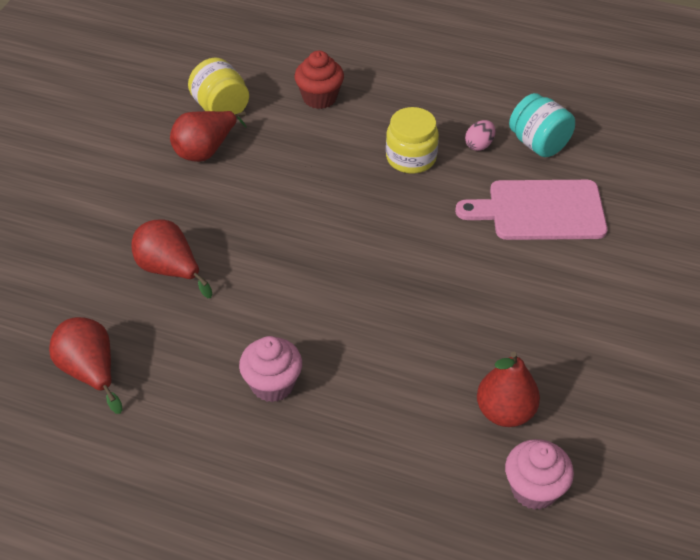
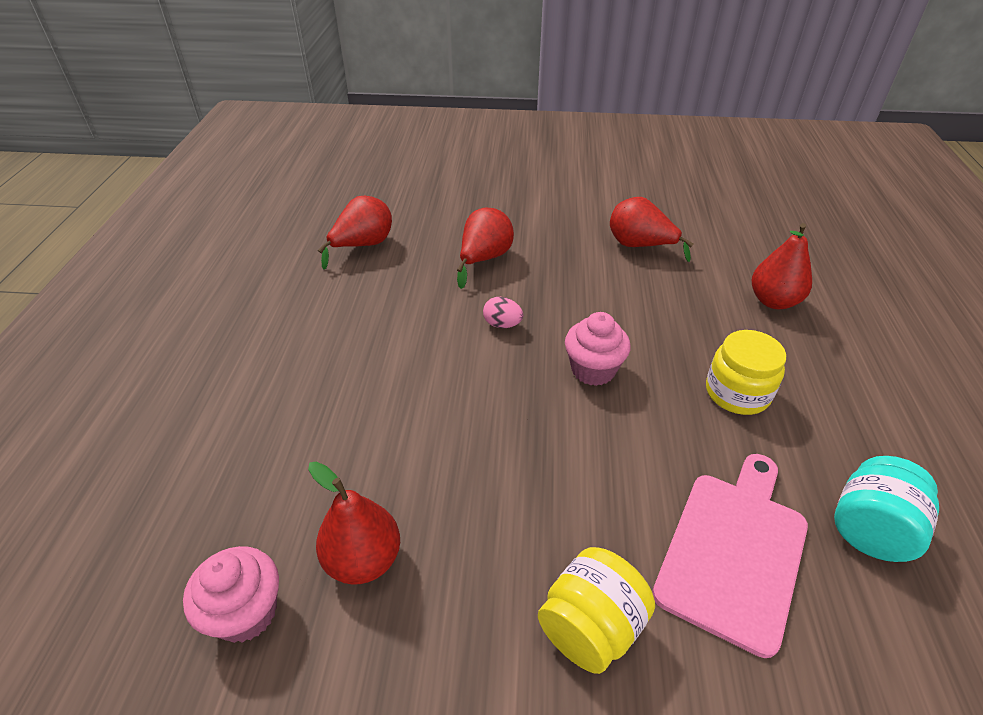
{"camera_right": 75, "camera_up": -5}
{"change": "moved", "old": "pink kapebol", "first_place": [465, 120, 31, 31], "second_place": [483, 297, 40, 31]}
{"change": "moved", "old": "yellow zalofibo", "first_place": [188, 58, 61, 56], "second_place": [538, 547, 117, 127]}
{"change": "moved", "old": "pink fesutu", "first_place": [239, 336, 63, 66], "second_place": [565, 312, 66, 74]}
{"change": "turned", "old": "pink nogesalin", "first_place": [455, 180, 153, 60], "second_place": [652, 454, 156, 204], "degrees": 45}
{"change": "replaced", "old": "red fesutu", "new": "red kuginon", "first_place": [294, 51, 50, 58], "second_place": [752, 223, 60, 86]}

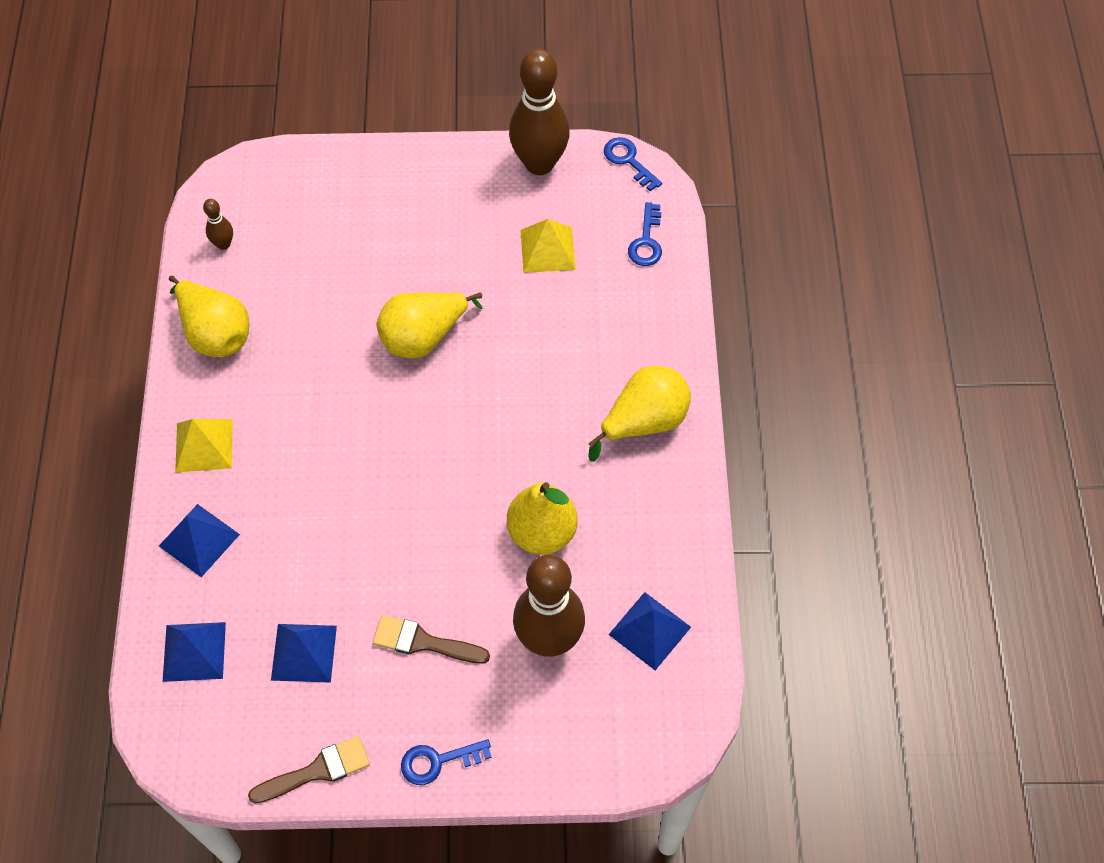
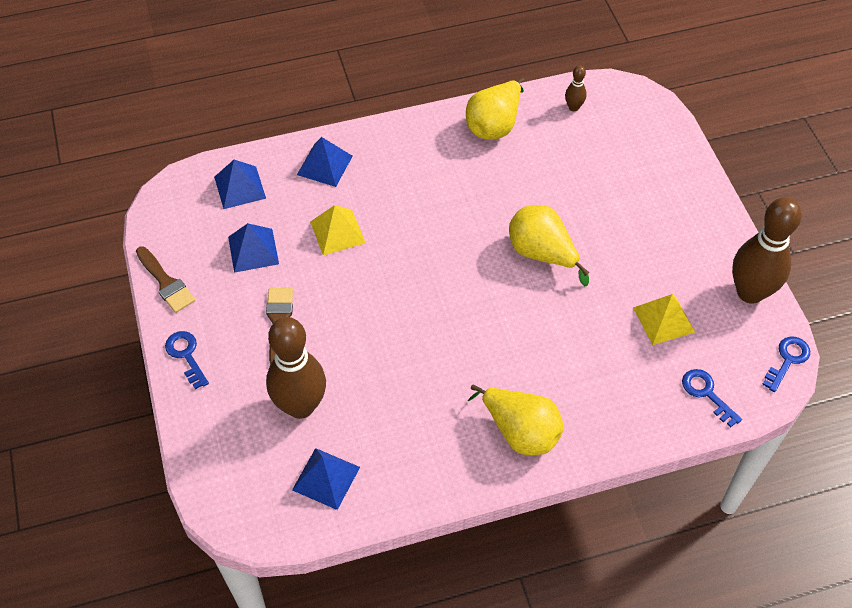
{"camera_right": 75, "camera_up": -5}
{"change": "moved", "old": "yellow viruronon", "first_place": [175, 419, 58, 54], "second_place": [310, 205, 56, 50]}
{"change": "turned", "old": "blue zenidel", "first_place": [628, 202, 34, 64], "second_place": [682, 369, 60, 59], "degrees": 60}
{"change": "removed", "old": "yellow kuginon", "first_place": [507, 482, 71, 73]}

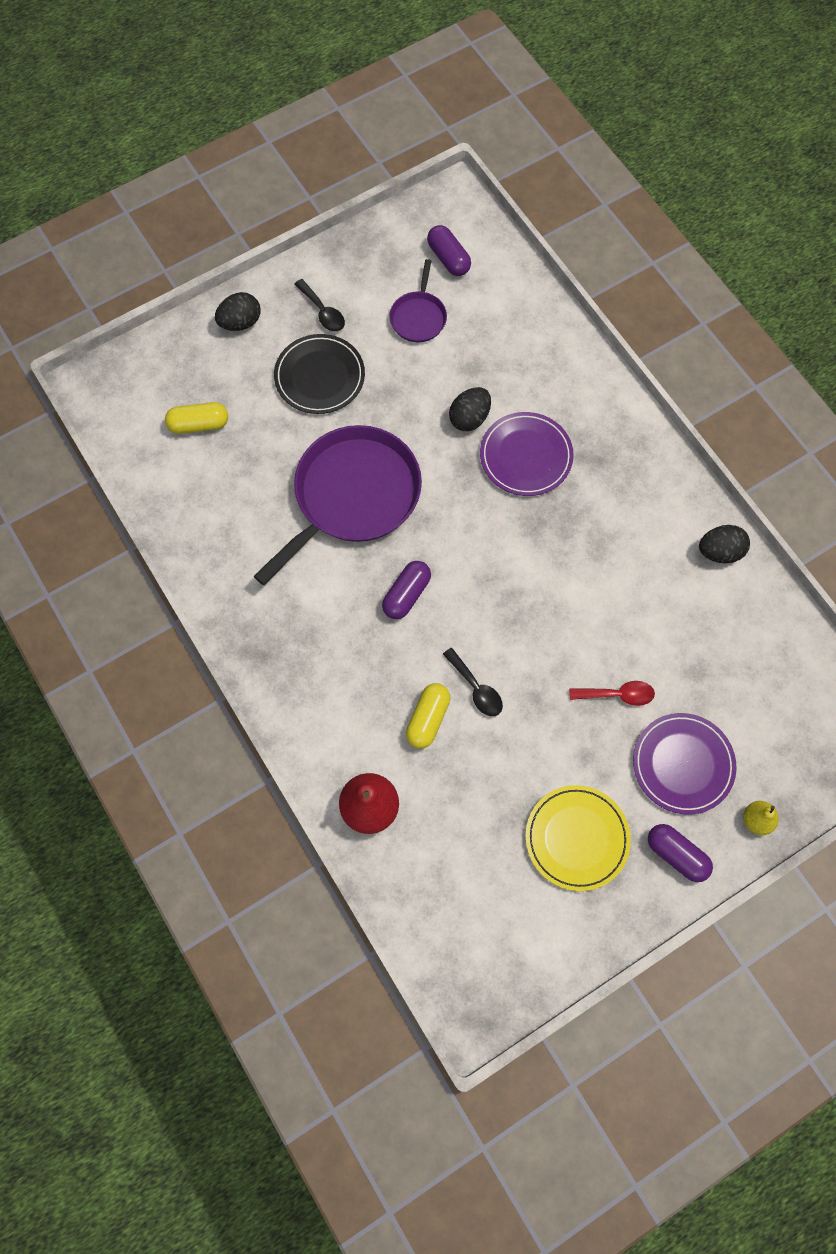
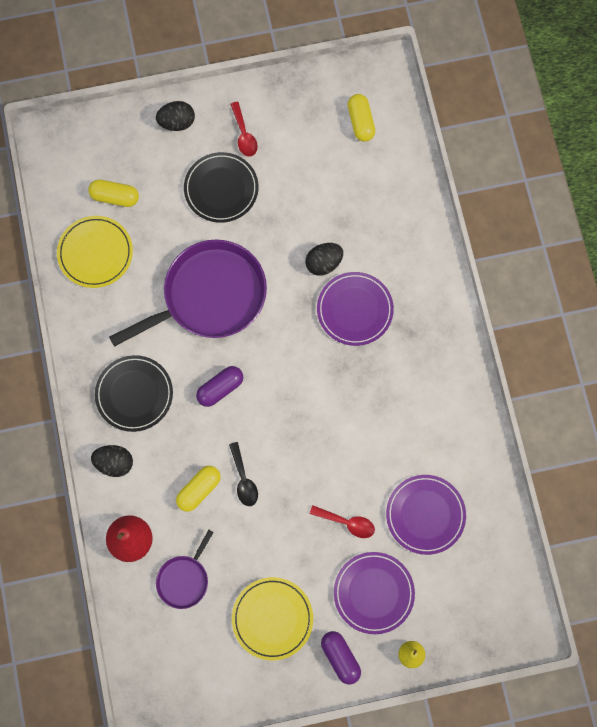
{"camera_right": 20, "camera_up": 5}
{"change": "added", "new": "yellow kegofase", "second_place": [57, 216, 76, 72]}
{"change": "moved", "old": "black kapebol", "first_place": [699, 525, 51, 38], "second_place": [91, 445, 42, 32]}
{"change": "added", "new": "black kegofase", "second_place": [95, 355, 78, 77]}
{"change": "moved", "old": "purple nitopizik", "first_place": [389, 259, 58, 84], "second_place": [156, 530, 58, 79]}
{"change": "recoloured", "old": "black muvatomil", "new": "red muvatomil", "first_place": [295, 279, 50, 53], "second_place": [230, 102, 28, 55]}
{"change": "recoloured", "old": "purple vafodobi", "new": "yellow vafodobi", "first_place": [427, 225, 44, 51], "second_place": [348, 94, 27, 48]}
{"change": "added", "new": "purple kegofase", "second_place": [386, 475, 80, 80]}

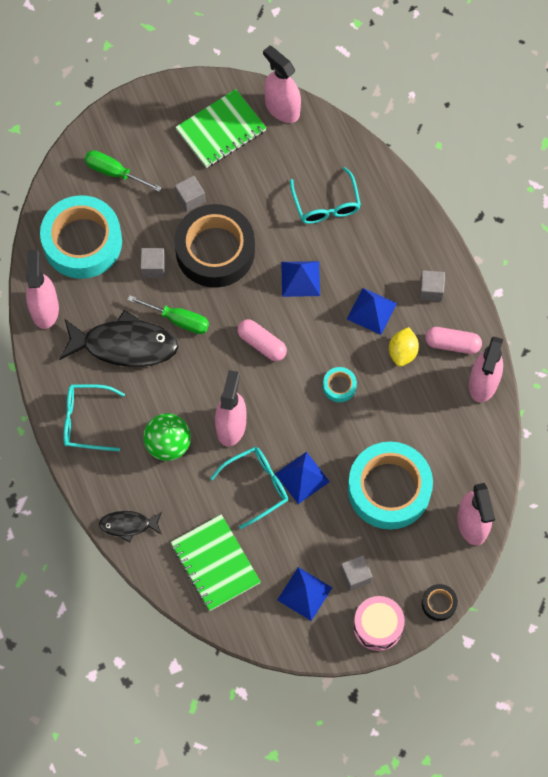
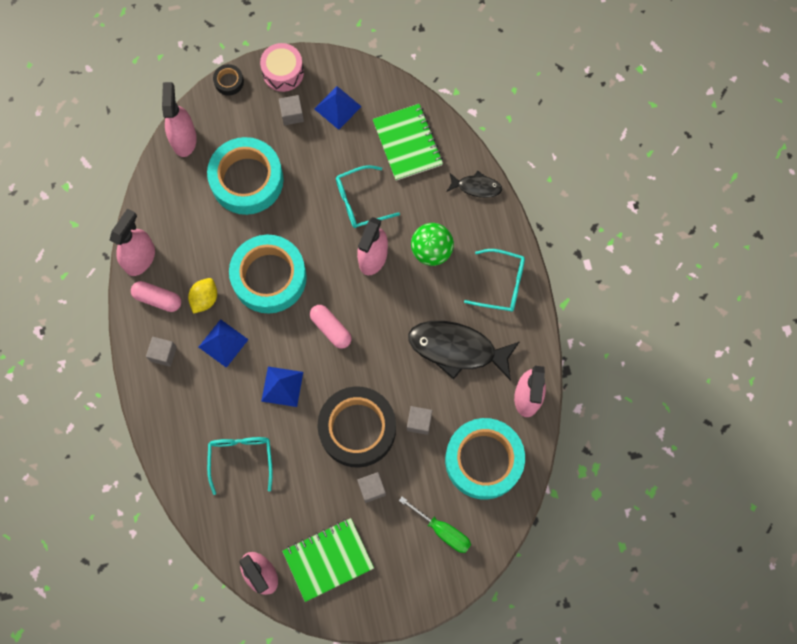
{"camera_right": -170, "camera_up": 5}
{"change": "resized", "old": "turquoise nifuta", "first_place": [323, 367, 34, 35], "second_place": [229, 235, 78, 78], "factor": 2.42}
{"change": "removed", "old": "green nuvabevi", "first_place": [128, 295, 81, 39]}
{"change": "removed", "old": "blue viruronon", "first_place": [275, 452, 55, 52]}

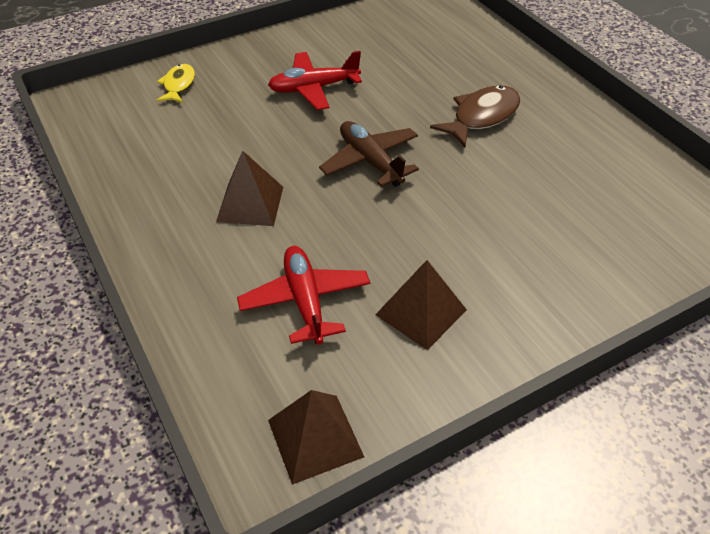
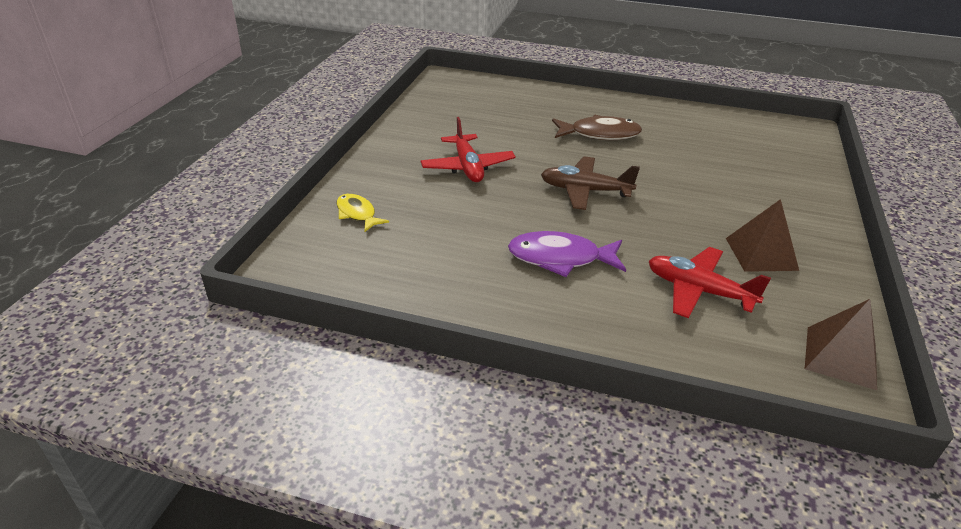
{"camera_right": -45, "camera_up": -10}
{"change": "turned", "old": "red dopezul", "first_place": [268, 51, 94, 59], "second_place": [421, 117, 95, 65], "degrees": -45}
{"change": "replaced", "old": "brown viruronon", "new": "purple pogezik", "first_place": [216, 151, 67, 75], "second_place": [508, 231, 118, 46]}
{"change": "turned", "old": "brown pogezik", "first_place": [430, 85, 90, 62], "second_place": [552, 115, 90, 25], "degrees": 90}

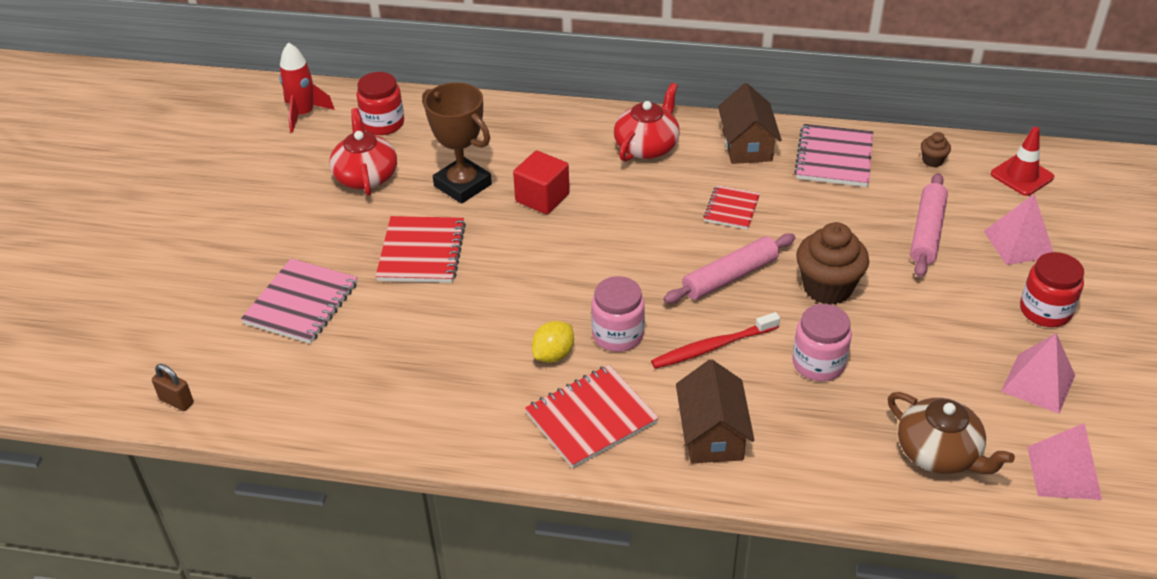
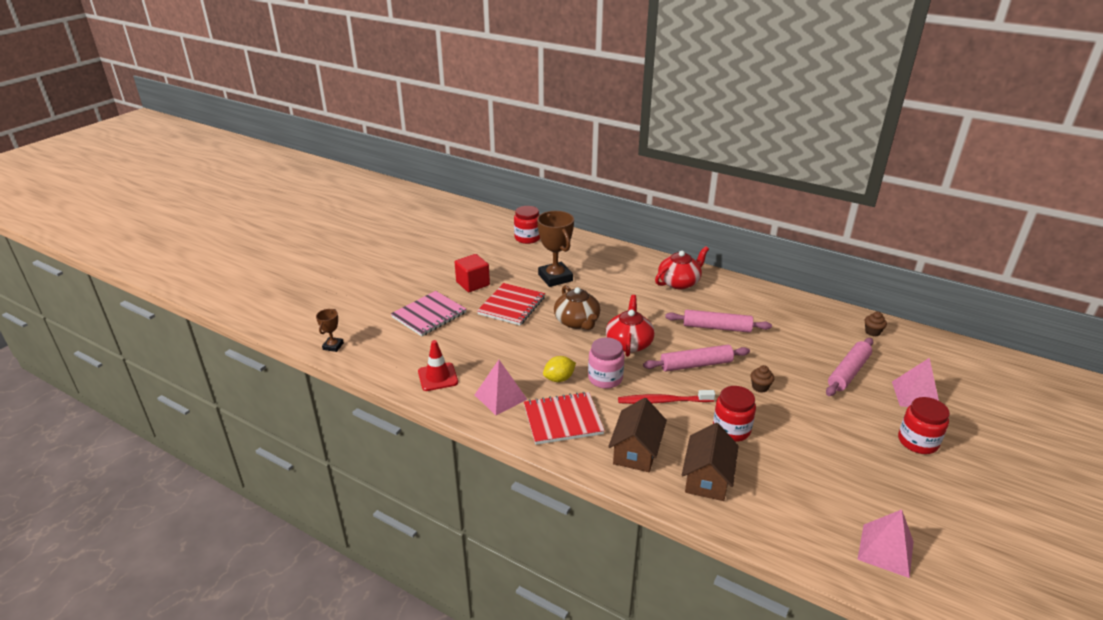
{"camera_right": 20, "camera_up": -10}
{"change": "replaced", "old": "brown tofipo", "new": "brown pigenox", "first_place": [152, 364, 42, 47], "second_place": [316, 309, 28, 43]}
{"change": "moved", "old": "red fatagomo", "first_place": [991, 127, 63, 69], "second_place": [418, 340, 40, 51]}
{"change": "moved", "old": "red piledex", "first_place": [513, 151, 57, 63], "second_place": [455, 254, 35, 38]}
{"change": "moved", "old": "pink viruronon", "first_place": [1001, 333, 74, 81], "second_place": [475, 360, 52, 55]}
{"change": "moved", "old": "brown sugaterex", "first_place": [888, 392, 127, 82], "second_place": [554, 285, 46, 45]}
{"change": "moved", "old": "red sugaterex", "first_place": [329, 108, 68, 88], "second_place": [606, 295, 49, 62]}
{"change": "replaced", "old": "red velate", "new": "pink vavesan", "first_place": [703, 185, 57, 44], "second_place": [665, 310, 107, 23]}
{"change": "moved", "old": "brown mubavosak", "first_place": [718, 83, 64, 81], "second_place": [682, 423, 57, 78]}
{"change": "recoloured", "old": "pink zalofibo", "new": "red zalofibo", "first_place": [792, 304, 60, 77], "second_place": [713, 386, 43, 56]}
{"change": "resized", "old": "brown fesutu", "first_place": [796, 222, 73, 83], "second_place": [751, 365, 23, 28], "factor": 0.47}
{"change": "removed", "old": "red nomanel", "first_place": [279, 42, 56, 91]}
{"change": "removed", "old": "pink velate", "first_place": [794, 124, 79, 63]}

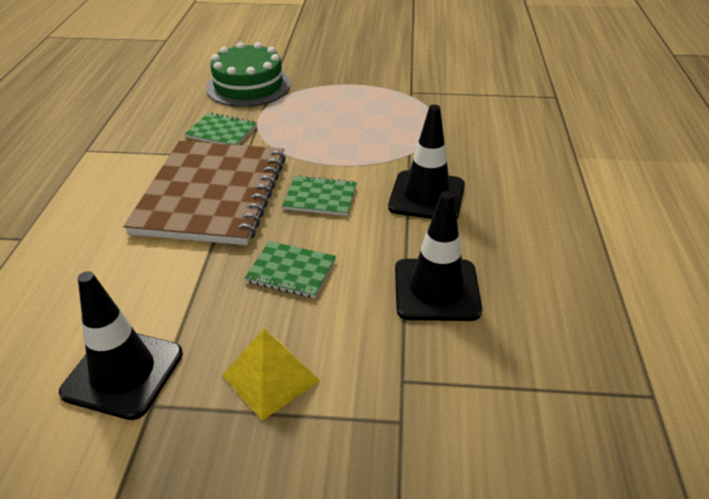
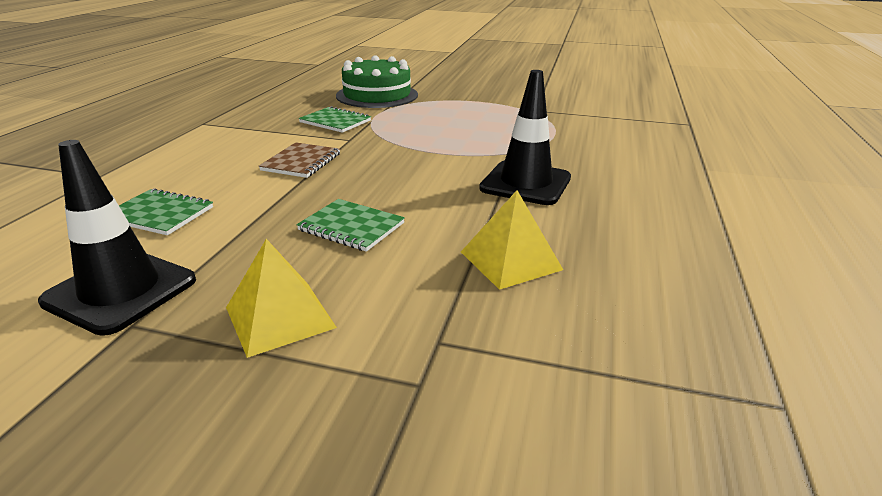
{"camera_right": 10, "camera_up": -10}
{"change": "moved", "old": "green velate", "first_place": [282, 175, 75, 41], "second_place": [119, 188, 94, 47]}
{"change": "resized", "old": "brown velate", "first_place": [123, 141, 163, 104], "second_place": [259, 142, 81, 36], "factor": 0.44}
{"change": "replaced", "old": "black fatagomo", "new": "yellow viruronon", "first_place": [395, 191, 87, 130], "second_place": [461, 190, 102, 100]}

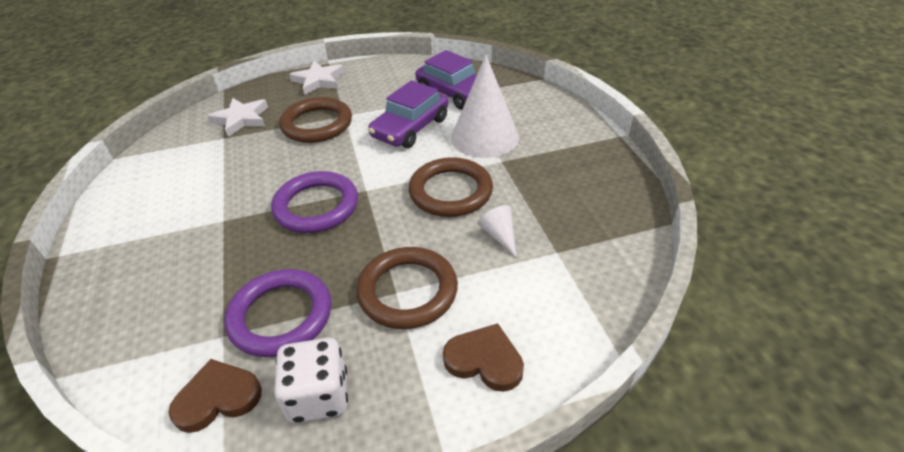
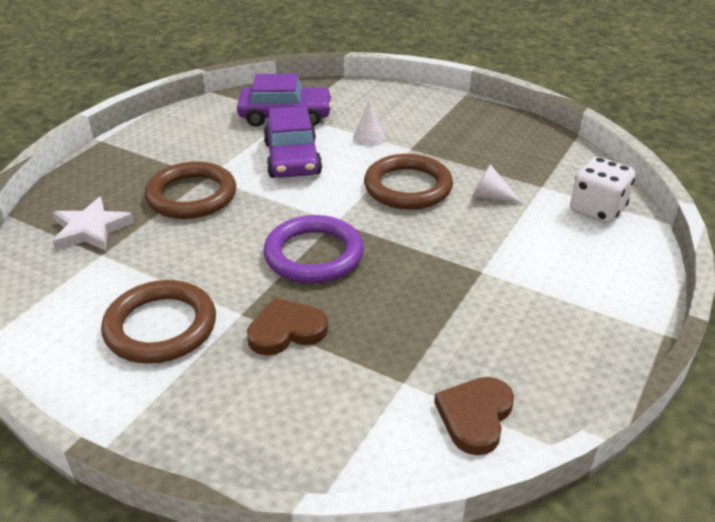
{"camera_right": -45, "camera_up": -5}
{"change": "moved", "old": "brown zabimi", "first_place": [356, 247, 102, 82], "second_place": [101, 280, 115, 84]}
{"change": "moved", "old": "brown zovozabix", "first_place": [443, 323, 81, 69], "second_place": [247, 298, 81, 57]}
{"change": "resized", "old": "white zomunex", "first_place": [451, 55, 68, 103], "second_place": [353, 99, 32, 47], "factor": 0.44}
{"change": "moved", "old": "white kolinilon", "first_place": [274, 338, 74, 85], "second_place": [570, 157, 65, 66]}
{"change": "removed", "old": "purple zabimi", "first_place": [224, 269, 107, 88]}
{"change": "removed", "old": "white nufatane", "first_place": [289, 61, 55, 34]}

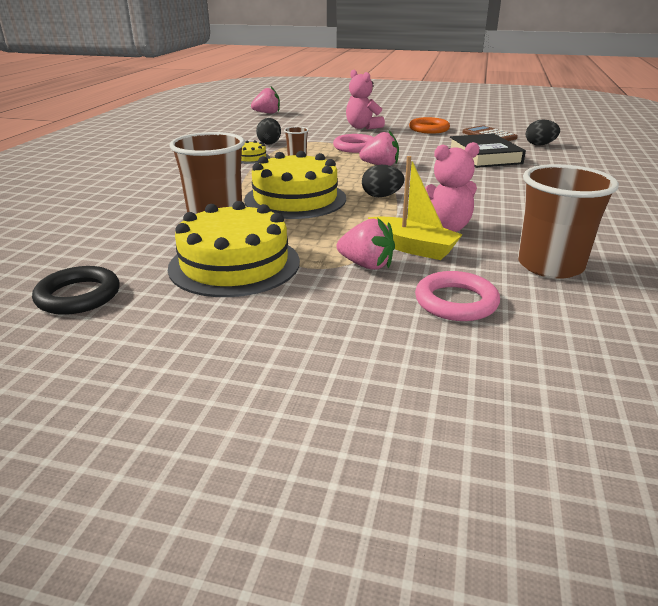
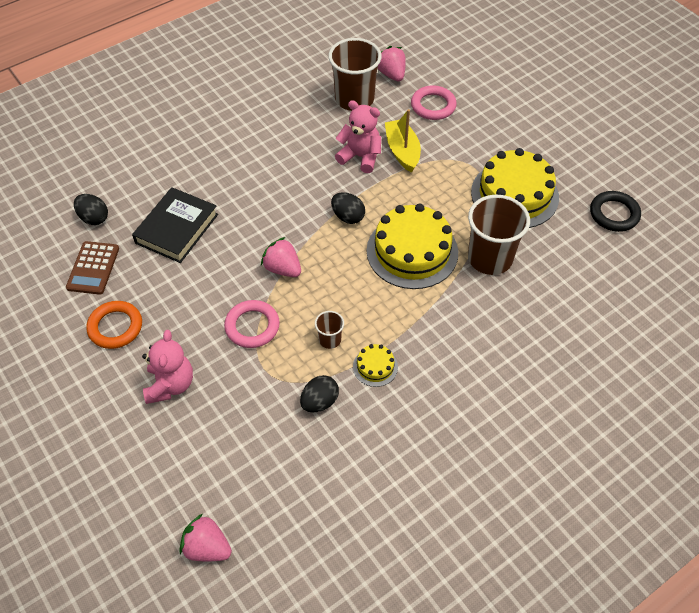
{"camera_right": -140, "camera_up": 25}
{"change": "moved", "old": "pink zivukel", "first_place": [337, 218, 58, 52], "second_place": [378, 46, 28, 35]}

